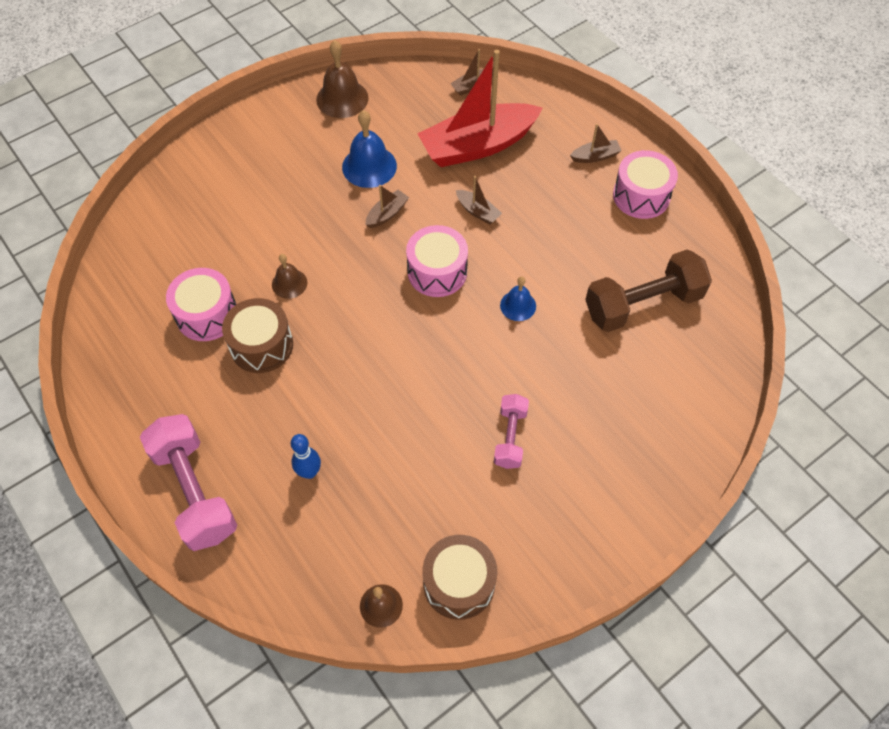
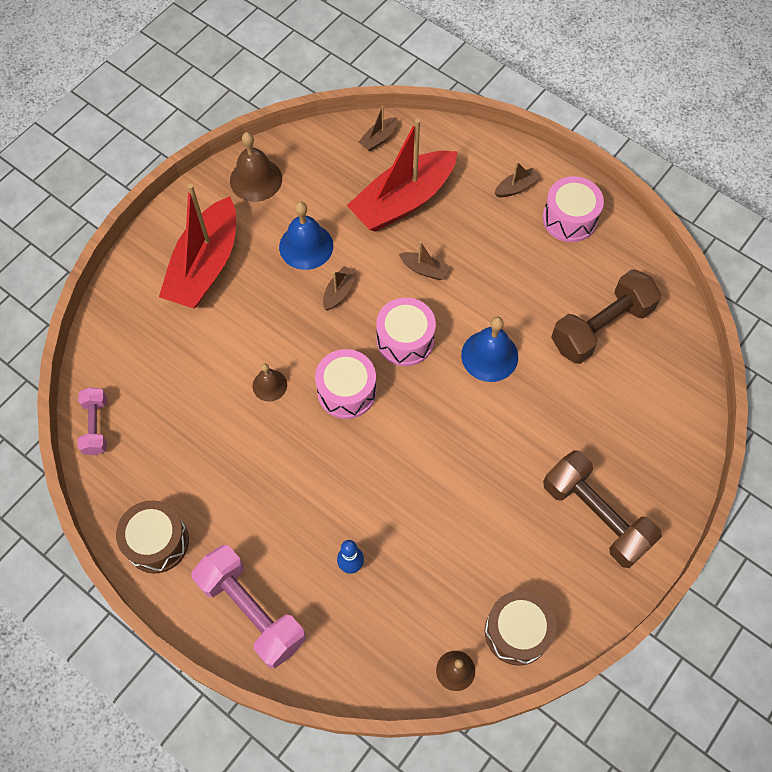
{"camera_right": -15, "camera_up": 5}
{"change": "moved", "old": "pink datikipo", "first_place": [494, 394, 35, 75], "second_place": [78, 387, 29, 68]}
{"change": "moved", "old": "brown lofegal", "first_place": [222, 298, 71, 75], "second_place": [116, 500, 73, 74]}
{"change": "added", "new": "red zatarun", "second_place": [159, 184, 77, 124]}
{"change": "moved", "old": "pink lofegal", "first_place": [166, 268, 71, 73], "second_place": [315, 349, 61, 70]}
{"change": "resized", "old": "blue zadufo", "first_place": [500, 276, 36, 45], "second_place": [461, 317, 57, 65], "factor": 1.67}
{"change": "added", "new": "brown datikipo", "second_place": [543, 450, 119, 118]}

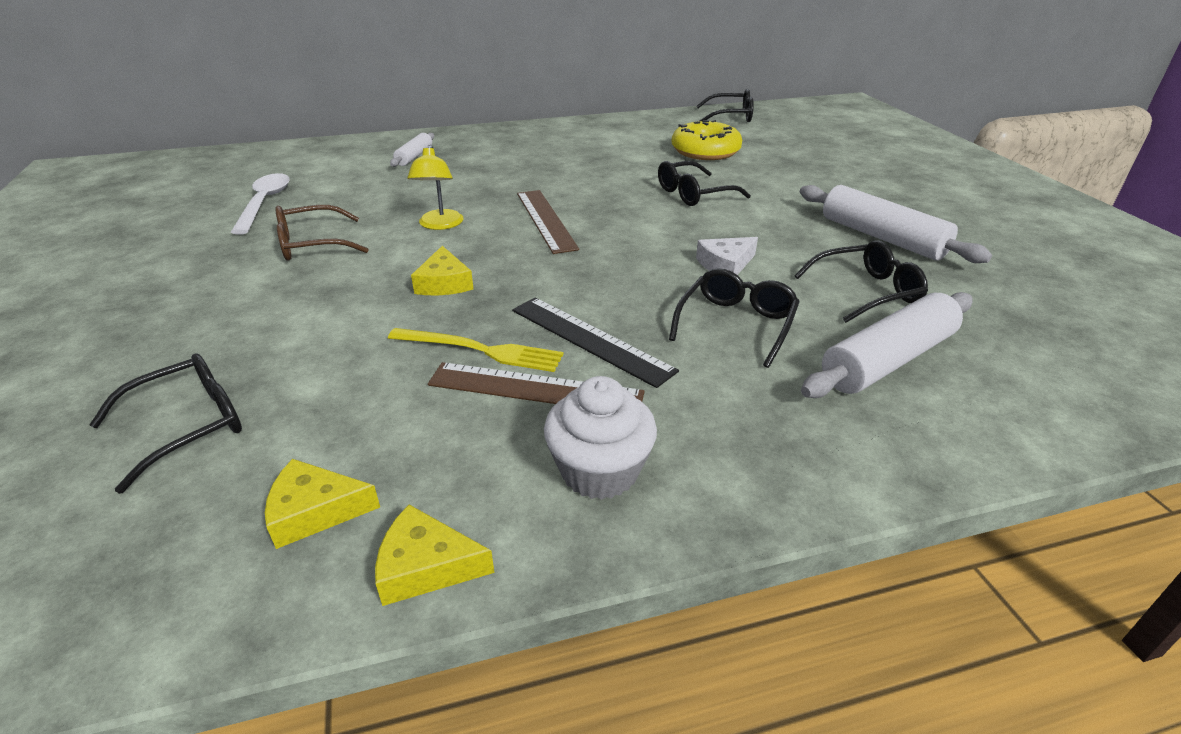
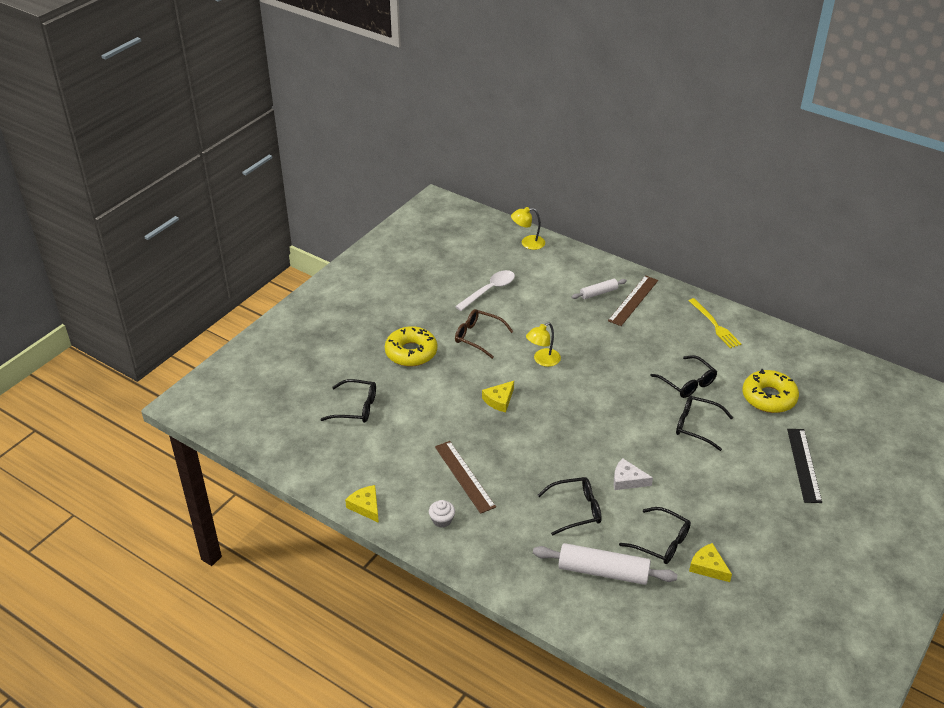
{"camera_right": 50, "camera_up": 5}
{"change": "added", "new": "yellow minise", "second_place": [385, 326, 52, 41]}
{"change": "resized", "old": "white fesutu", "first_place": [544, 376, 113, 124], "second_place": [429, 500, 26, 28], "factor": 0.59}
{"change": "added", "new": "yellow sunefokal", "second_place": [511, 207, 34, 43]}
{"change": "moved", "old": "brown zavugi", "first_place": [517, 190, 62, 64], "second_place": [608, 275, 50, 51]}
{"change": "moved", "old": "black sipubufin", "first_place": [697, 89, 57, 33], "second_place": [650, 355, 67, 43]}
{"change": "moved", "old": "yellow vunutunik", "first_place": [388, 328, 175, 44], "second_place": [689, 298, 52, 50]}
{"change": "moved", "old": "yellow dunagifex", "first_place": [265, 459, 115, 90], "second_place": [689, 543, 43, 39]}
{"change": "moved", "old": "black zavugi", "first_place": [512, 297, 167, 91], "second_place": [787, 429, 35, 74]}
{"change": "removed", "old": "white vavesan", "first_place": [800, 185, 192, 78]}

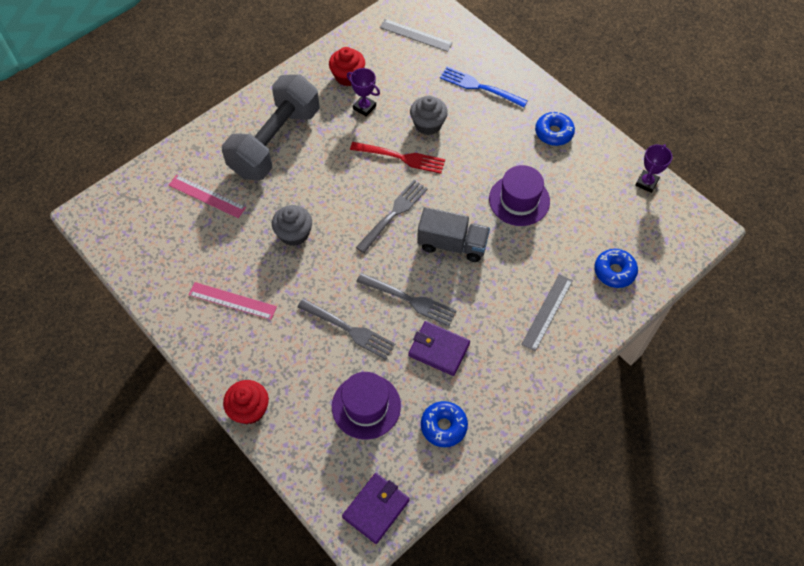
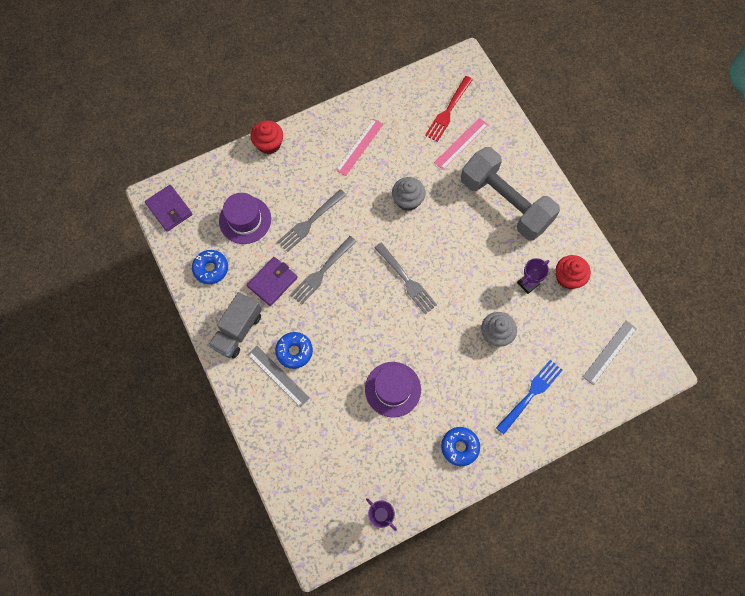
{"camera_right": 105, "camera_up": 10}
{"change": "moved", "old": "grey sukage", "first_place": [417, 207, 73, 55], "second_place": [208, 292, 54, 67]}
{"change": "moved", "old": "blue minise", "first_place": [594, 249, 44, 39], "second_place": [275, 332, 38, 37]}
{"change": "moved", "old": "red vunutunik", "first_place": [350, 142, 95, 32], "second_place": [425, 76, 48, 66]}

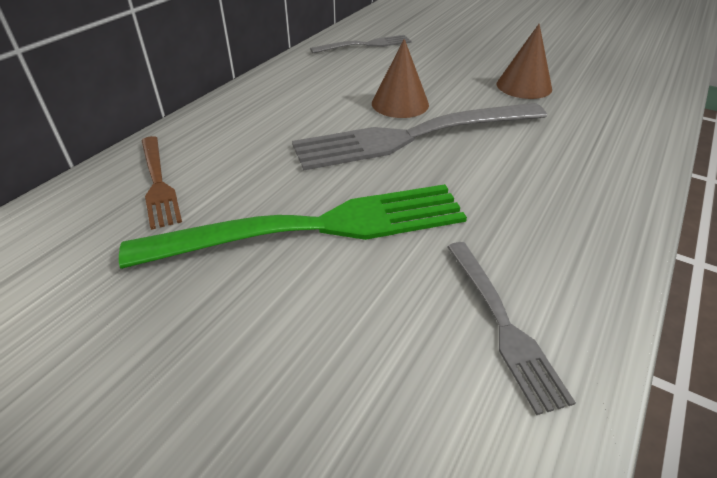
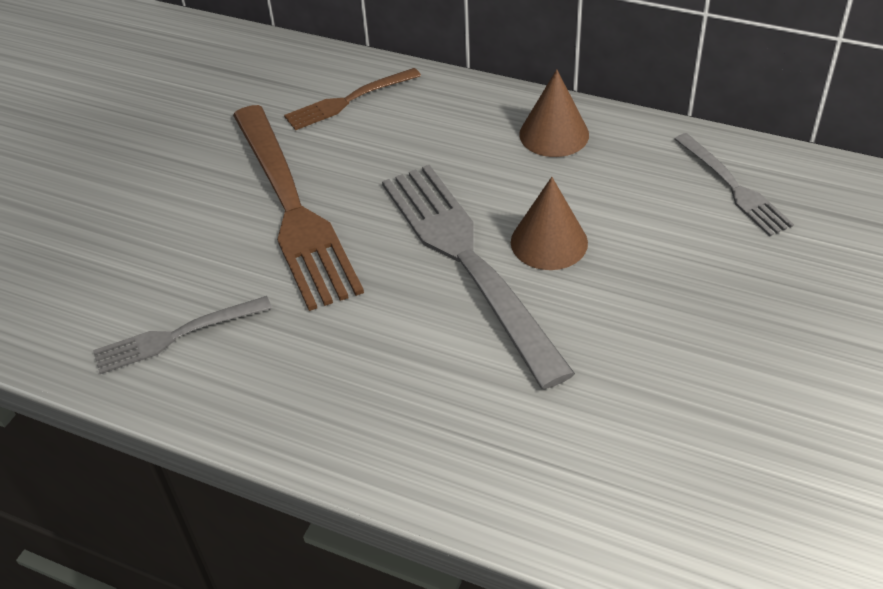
{"camera_right": 85, "camera_up": 5}
{"change": "recoloured", "old": "green vunutunik", "new": "brown vunutunik", "first_place": [119, 184, 348, 85], "second_place": [233, 105, 131, 206]}
{"change": "moved", "old": "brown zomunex", "first_place": [497, 24, 55, 75], "second_place": [519, 69, 70, 88]}

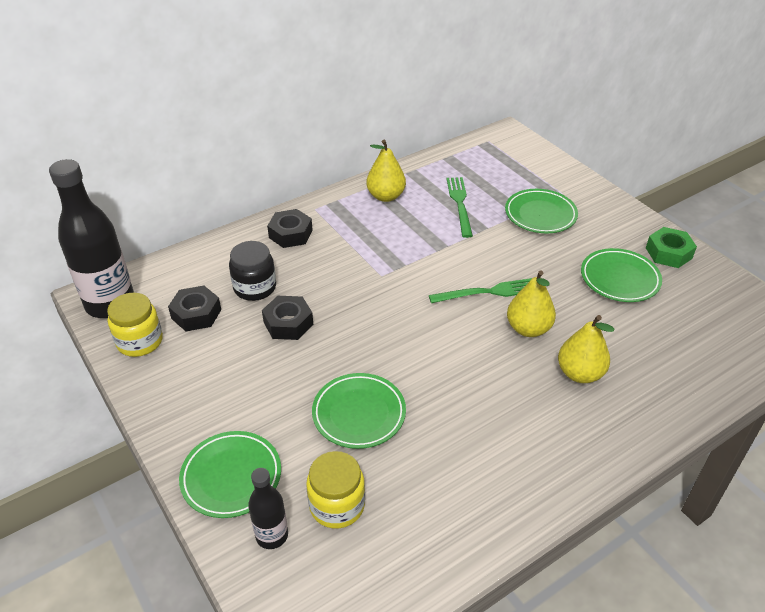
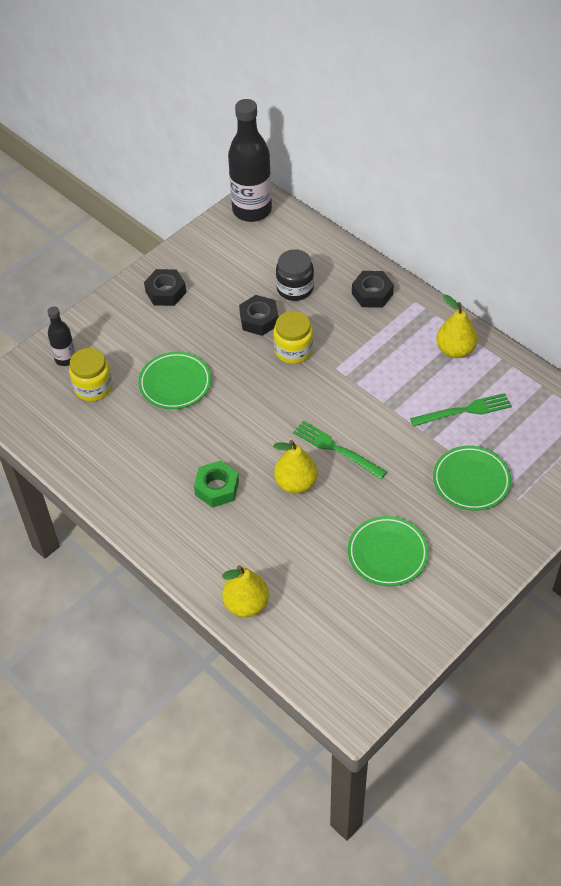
{"camera_right": 80, "camera_up": 10}
{"change": "moved", "old": "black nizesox", "first_place": [168, 286, 53, 45], "second_place": [144, 269, 42, 37]}
{"change": "moved", "old": "green nizesox", "first_place": [646, 227, 51, 41], "second_place": [194, 460, 45, 48]}
{"change": "moved", "old": "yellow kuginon", "first_place": [558, 315, 57, 68], "second_place": [222, 565, 47, 52]}
{"change": "moved", "old": "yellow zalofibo", "first_place": [107, 293, 56, 64], "second_place": [273, 311, 40, 53]}
{"change": "turned", "old": "green vunutunik", "first_place": [429, 278, 103, 25], "second_place": [293, 420, 94, 59], "degrees": 150}
{"change": "removed", "old": "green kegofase", "first_place": [179, 431, 102, 87]}

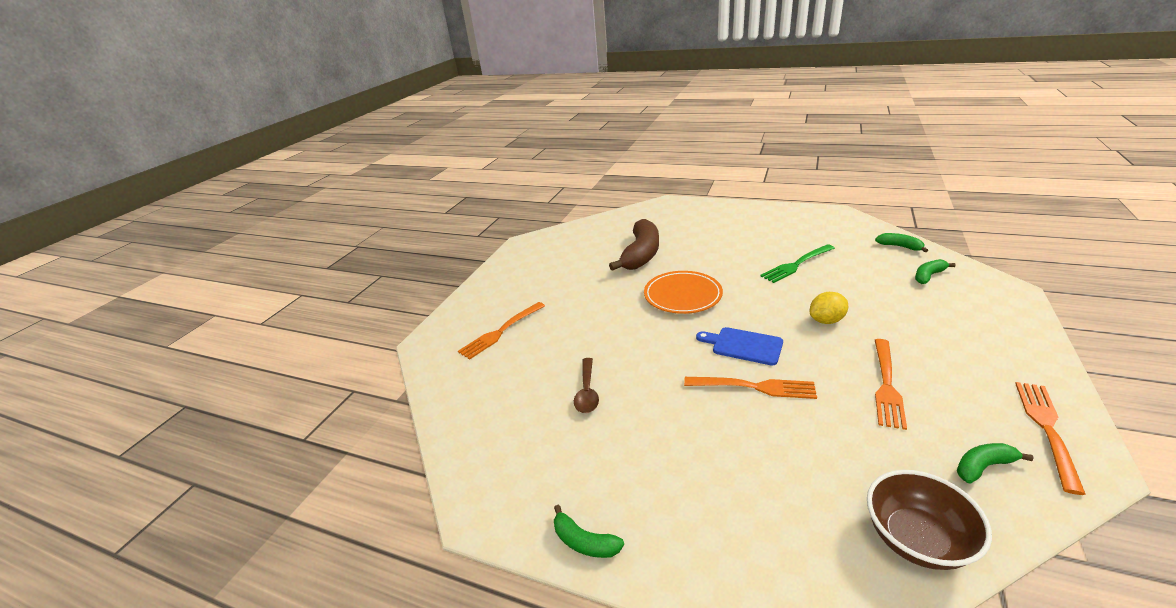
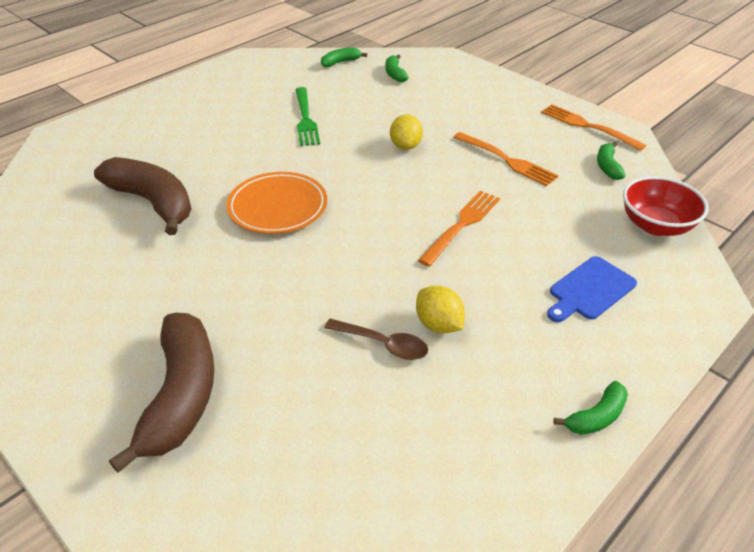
{"camera_right": -70, "camera_up": 10}
{"change": "replaced", "old": "orange vunutunik", "new": "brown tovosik", "first_place": [458, 302, 87, 58], "second_place": [109, 313, 105, 160]}
{"change": "added", "new": "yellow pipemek", "second_place": [416, 285, 49, 48]}
{"change": "moved", "old": "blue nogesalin", "first_place": [696, 327, 87, 39], "second_place": [547, 256, 90, 66]}
{"change": "recoloured", "old": "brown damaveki", "new": "red damaveki", "first_place": [867, 470, 125, 100], "second_place": [623, 176, 85, 60]}

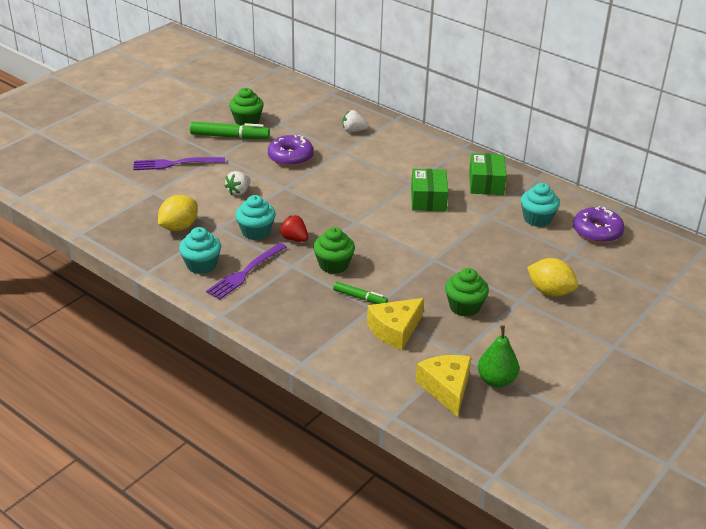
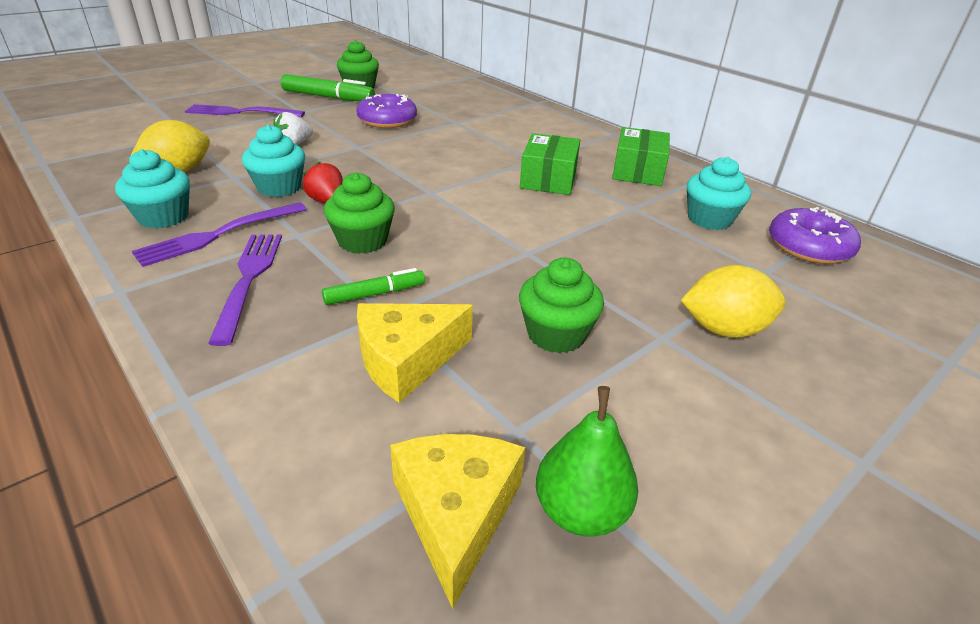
{"camera_right": 10, "camera_up": 0}
{"change": "added", "new": "purple vunutunik", "second_place": [208, 234, 74, 112]}
{"change": "turned", "old": "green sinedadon", "first_place": [333, 282, 55, 22], "second_place": [322, 268, 103, 37], "degrees": -60}
{"change": "turned", "old": "yellow pipemek", "first_place": [527, 258, 51, 39], "second_place": [681, 265, 105, 73], "degrees": -45}
{"change": "removed", "old": "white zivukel", "first_place": [343, 110, 25, 22]}

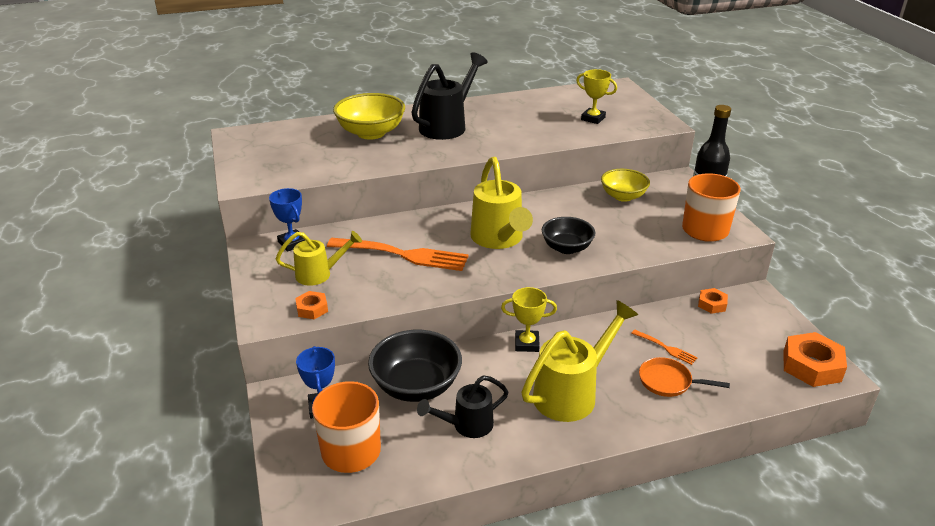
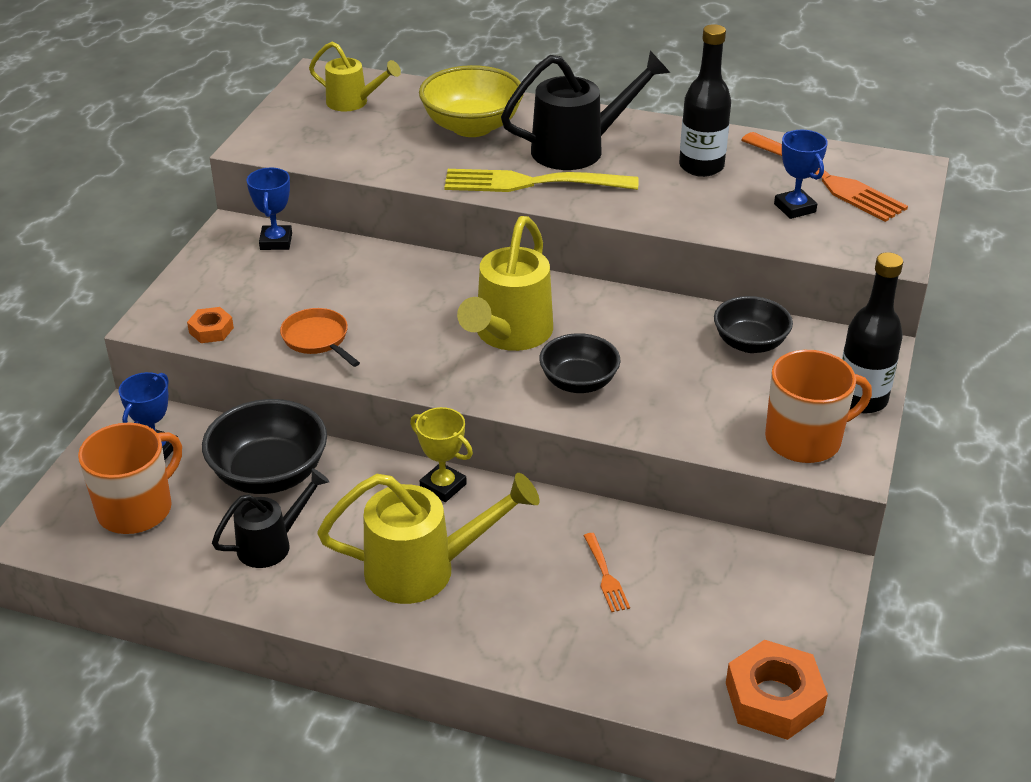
{"camera_right": 35, "camera_up": 5}
{"change": "turned", "old": "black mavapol", "first_place": [417, 375, 92, 63], "second_place": [212, 468, 117, 100], "degrees": 135}
{"change": "moved", "old": "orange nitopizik", "first_place": [639, 357, 91, 40], "second_place": [280, 308, 80, 59]}
{"change": "moved", "old": "yellow mavapol", "first_place": [276, 231, 86, 55], "second_place": [309, 41, 92, 71]}
{"change": "added", "new": "yellow vunutunik", "second_place": [444, 169, 195, 23]}
{"change": "added", "new": "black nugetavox", "second_place": [679, 24, 52, 153]}
{"change": "recoloured", "old": "yellow damaveki", "new": "black damaveki", "first_place": [601, 169, 49, 33], "second_place": [714, 296, 79, 57]}
{"change": "moved", "old": "orange vunutunik", "first_place": [327, 238, 142, 33], "second_place": [741, 132, 167, 90]}
{"change": "recoloured", "old": "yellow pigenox", "new": "blue pigenox", "first_place": [576, 69, 41, 55], "second_place": [774, 130, 54, 89]}
{"change": "removed", "old": "orange nizesox", "first_place": [698, 288, 30, 26]}

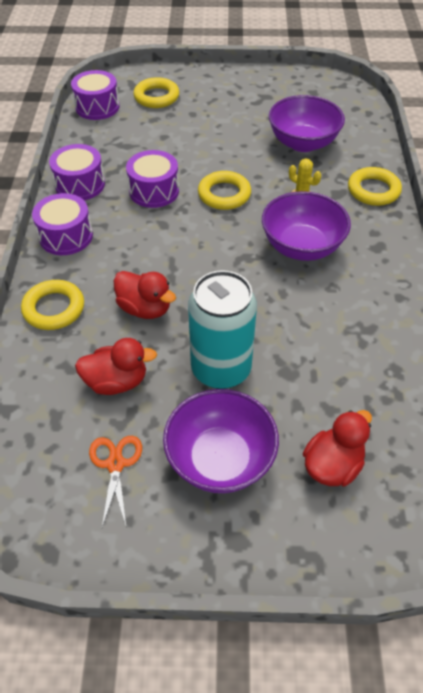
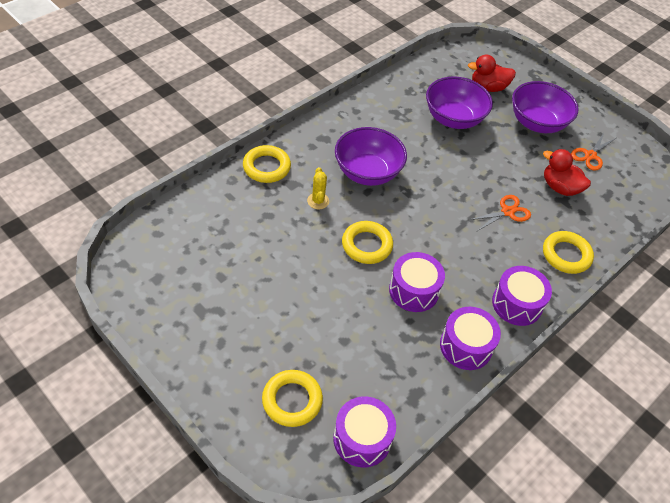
{"camera_right": -140, "camera_up": 0}
{"change": "moved", "old": "purple damaveki", "first_place": [269, 95, 76, 57], "second_place": [426, 76, 67, 53]}
{"change": "replaced", "old": "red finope", "new": "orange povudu", "first_place": [114, 271, 62, 48], "second_place": [469, 195, 62, 36]}
{"change": "removed", "old": "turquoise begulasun", "first_place": [188, 270, 69, 119]}

